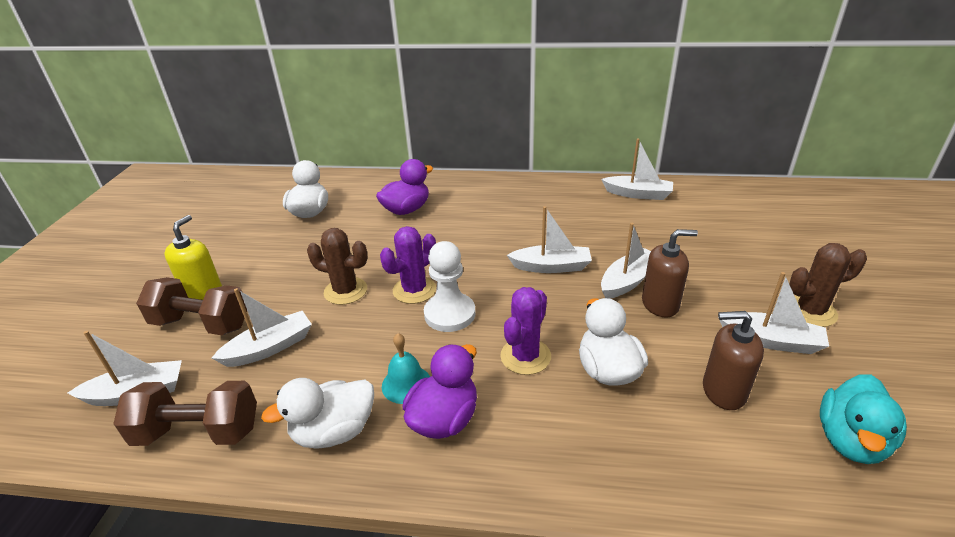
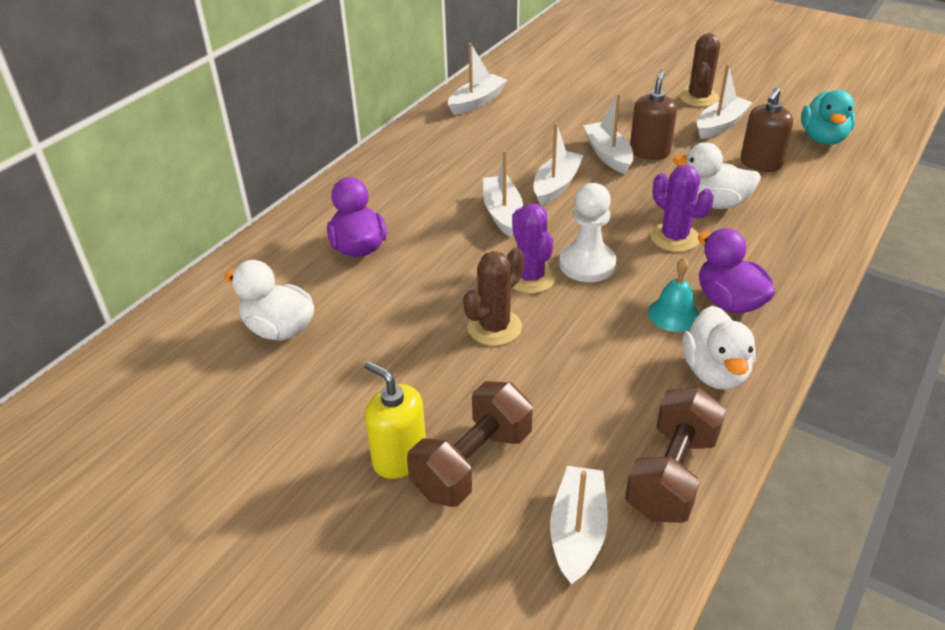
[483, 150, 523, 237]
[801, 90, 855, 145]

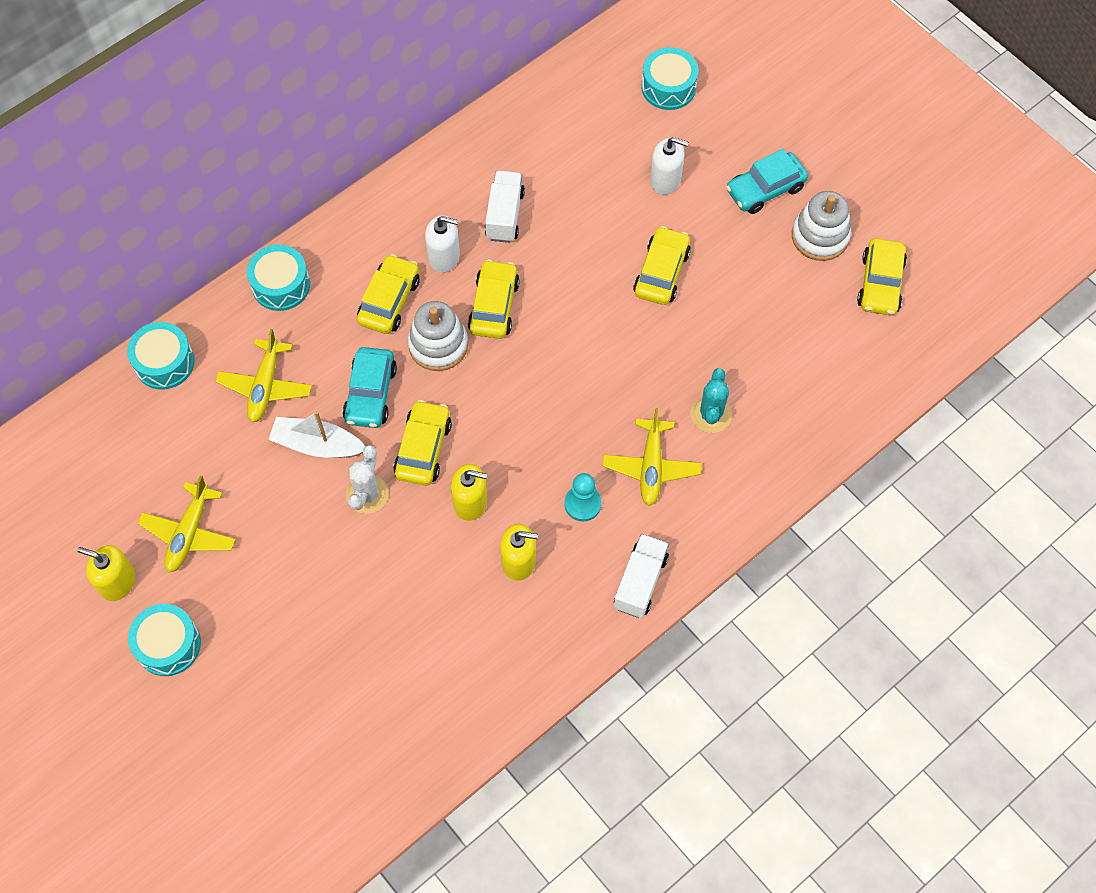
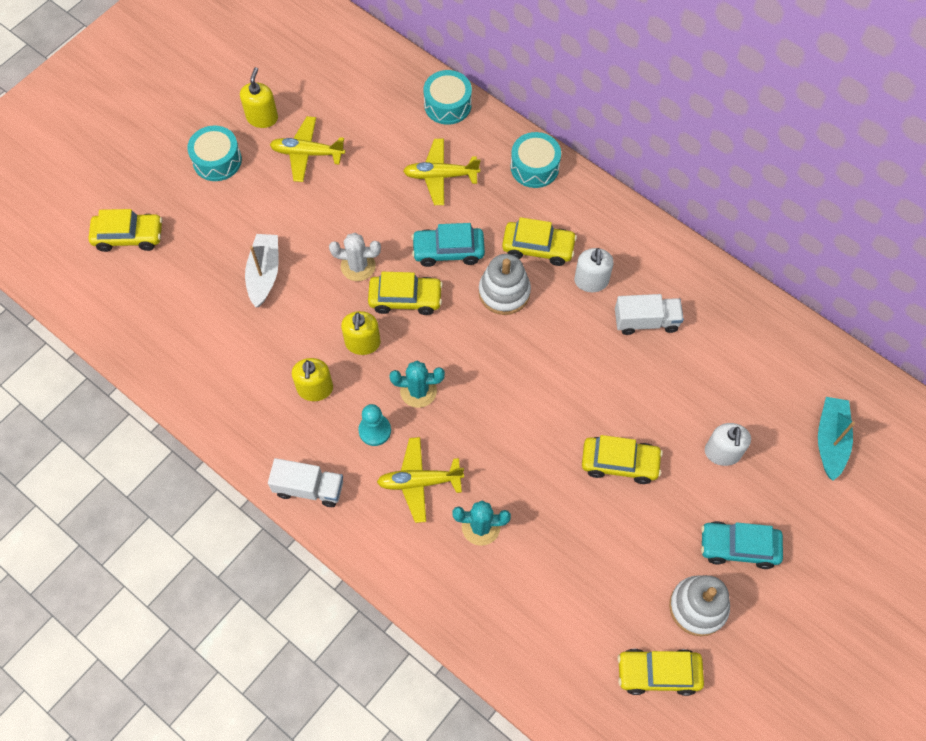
[245, 234, 279, 307]
[88, 209, 163, 252]
[818, 397, 855, 481]
[701, 521, 783, 569]
[390, 361, 445, 408]

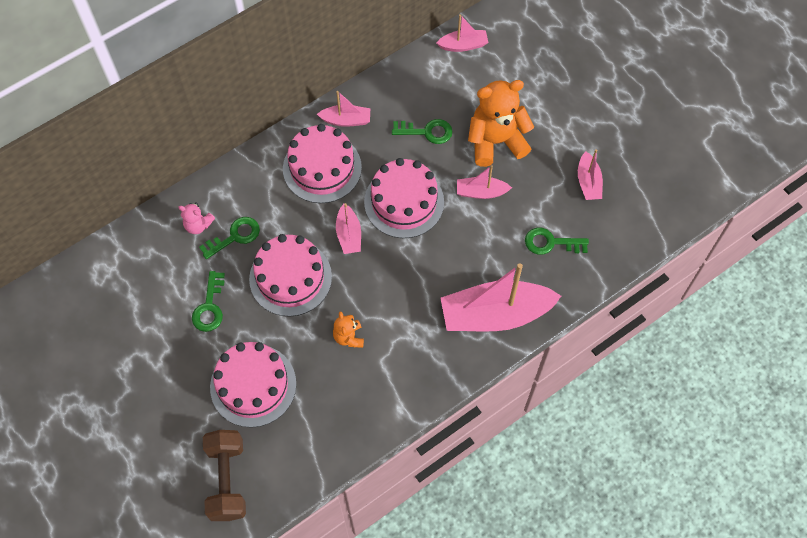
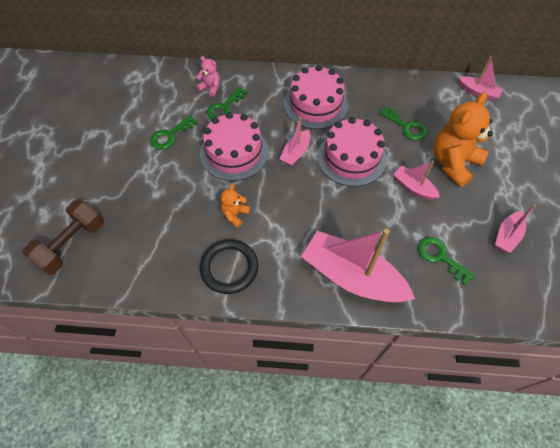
[196, 56, 220, 97]
[207, 87, 248, 120]
[210, 342, 296, 428] (first image)
[317, 91, 370, 127] (first image)
[433, 92, 493, 187]
[200, 239, 258, 294]

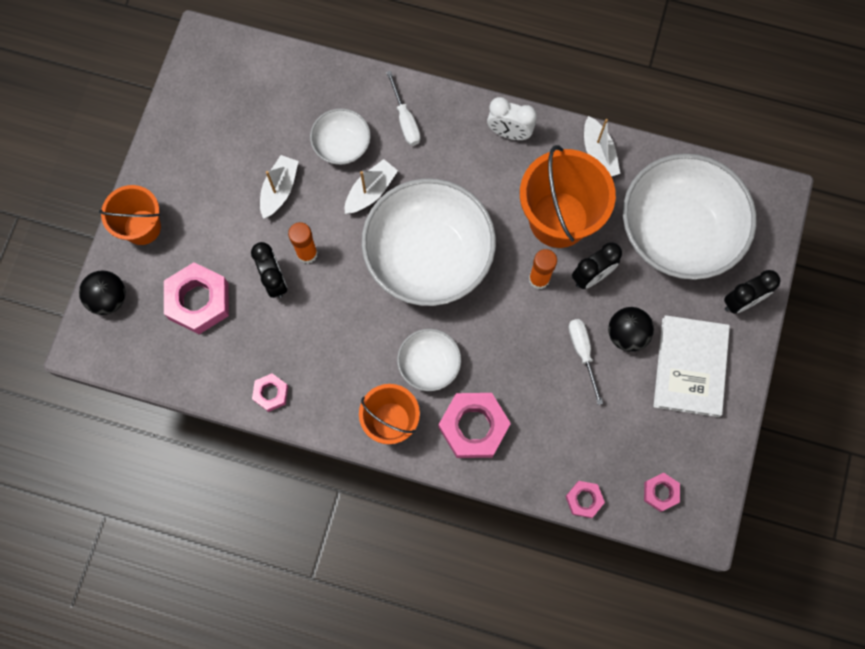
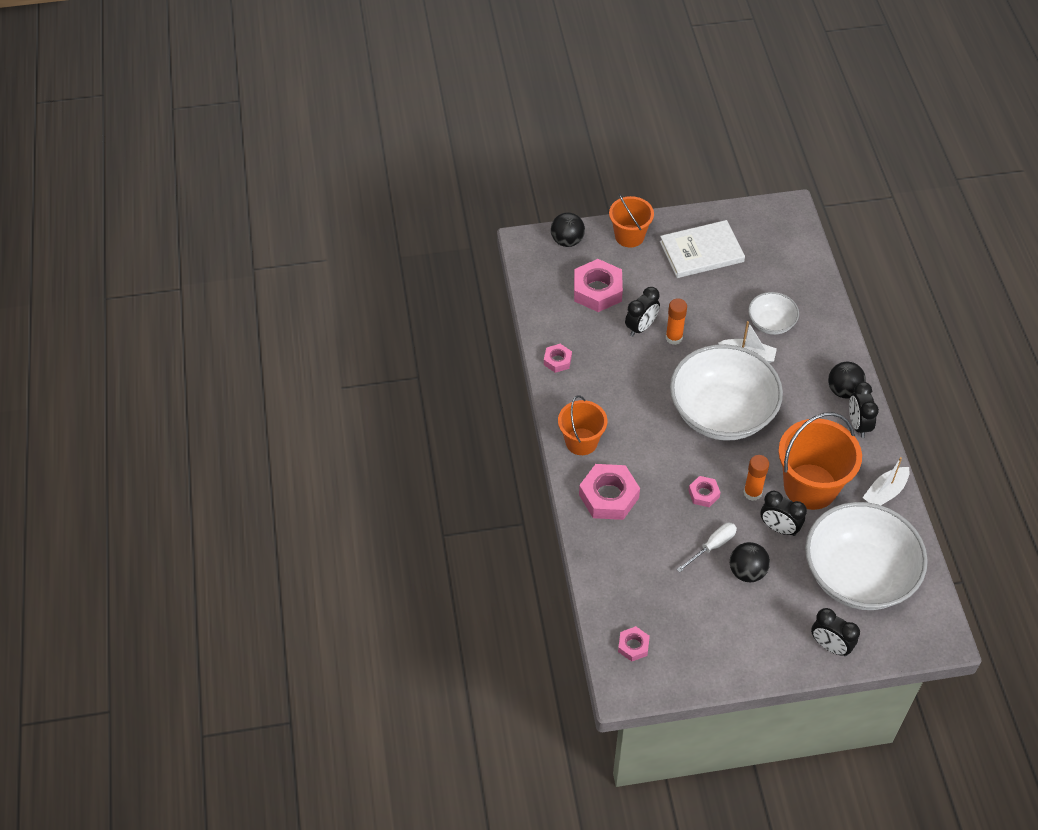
[260, 155, 299, 219] (first image)
[386, 71, 421, 145] (first image)
[397, 329, 461, 391] (first image)
[849, 382, 879, 438]
[688, 476, 721, 507]
[660, 220, 745, 278]
[828, 362, 866, 399]

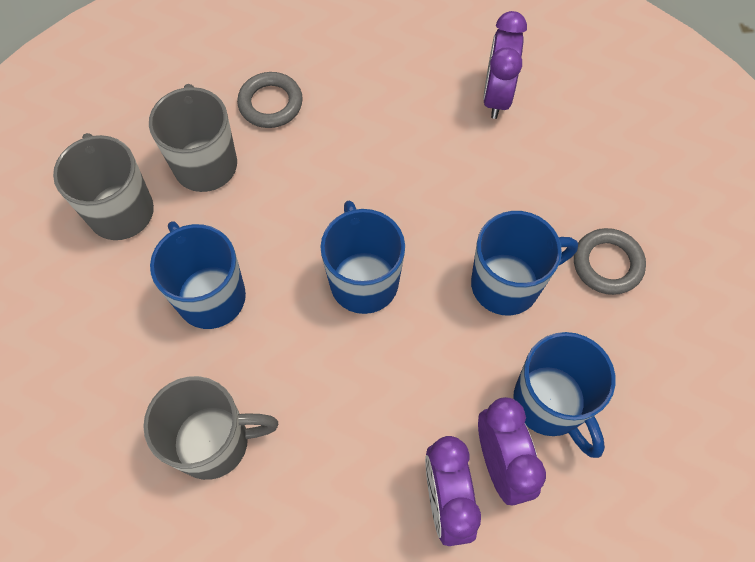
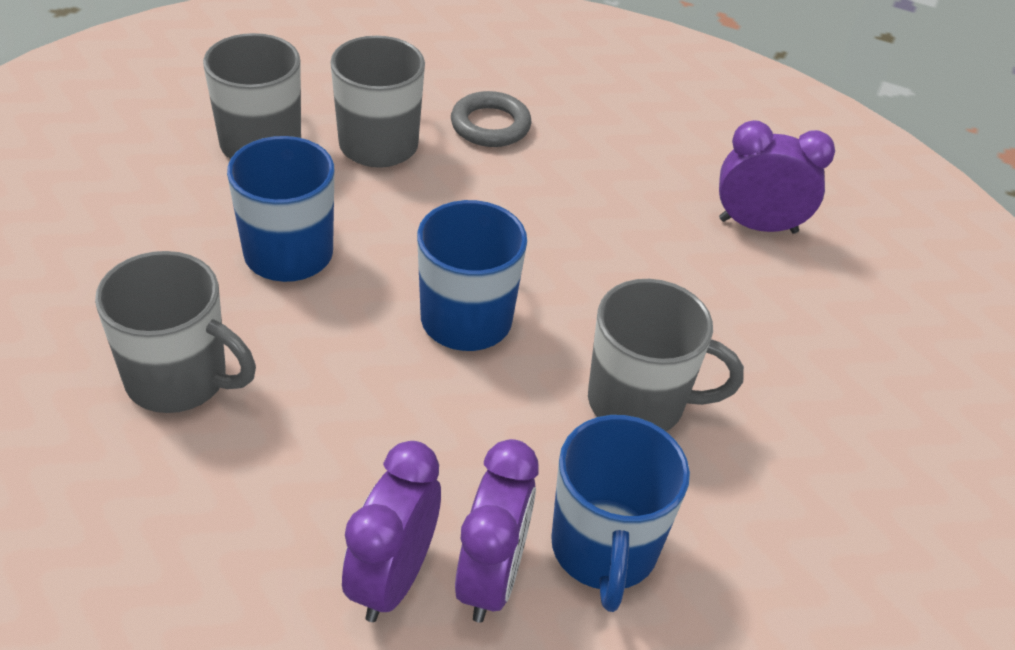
[588, 279, 744, 431]
[719, 120, 835, 234]
[574, 228, 646, 295] (first image)

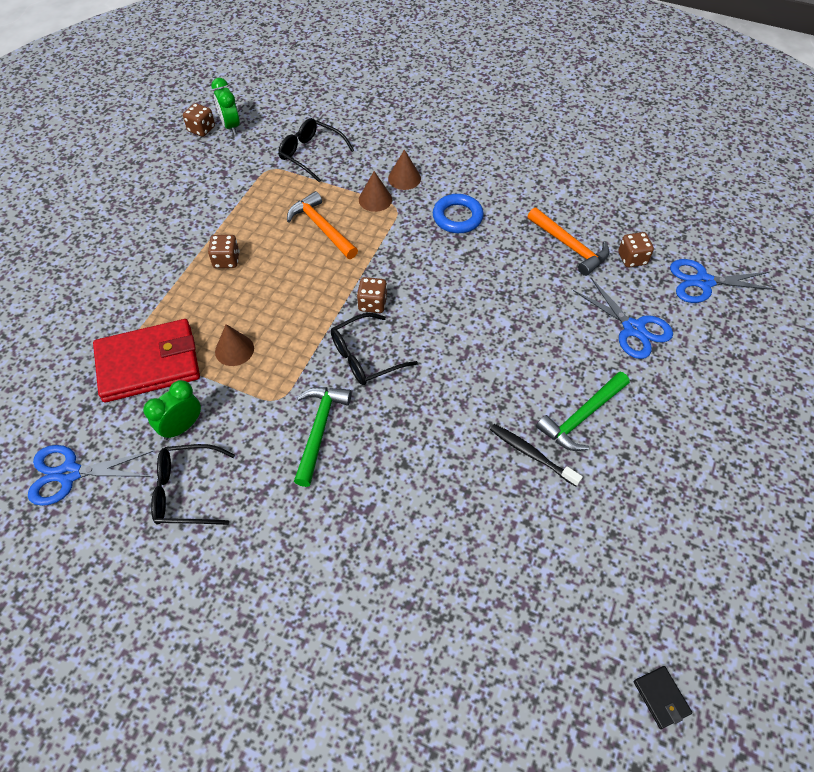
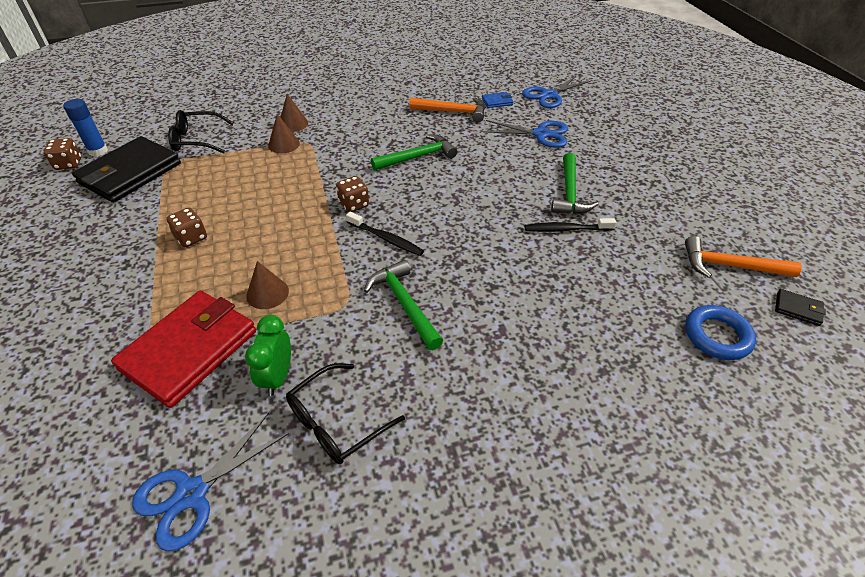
[63, 99, 108, 157]
[685, 236, 802, 278]
[346, 212, 424, 256]
[685, 305, 756, 360]
[482, 92, 513, 108]
[72, 136, 181, 203]
[371, 134, 457, 171]

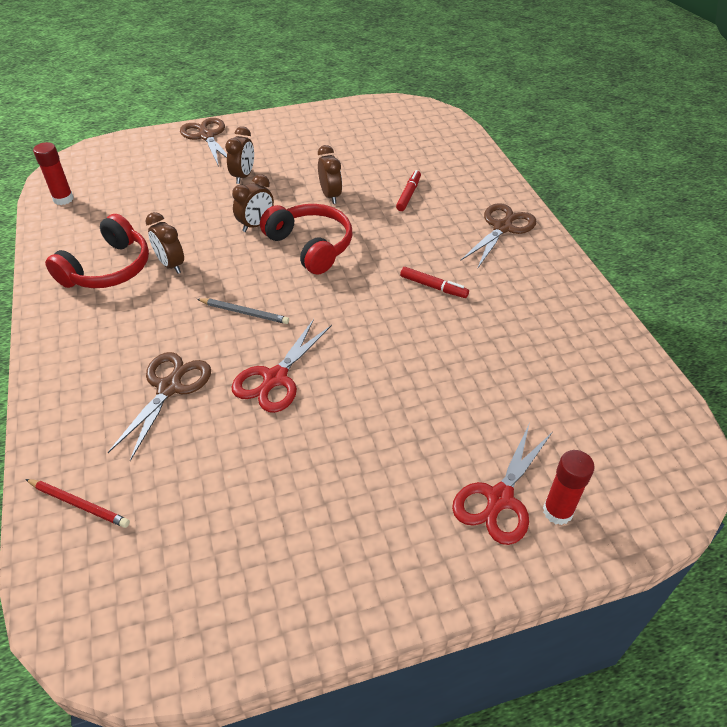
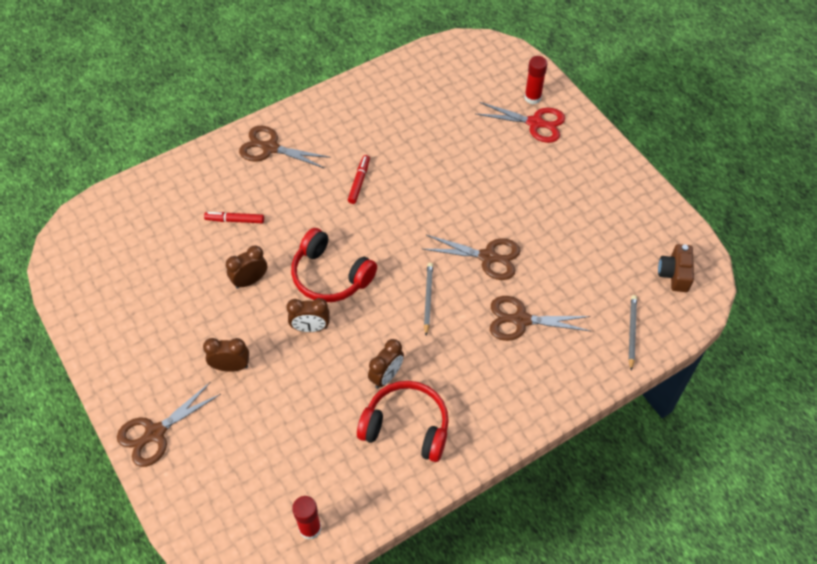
[629, 295, 637, 371]
[423, 235, 521, 280]
[286, 298, 330, 332]
[291, 228, 377, 302]
[658, 244, 694, 292]

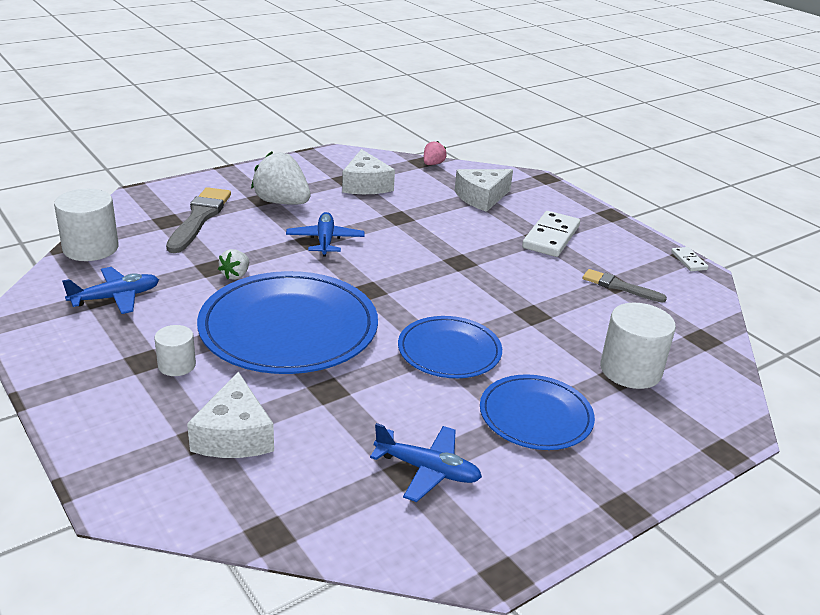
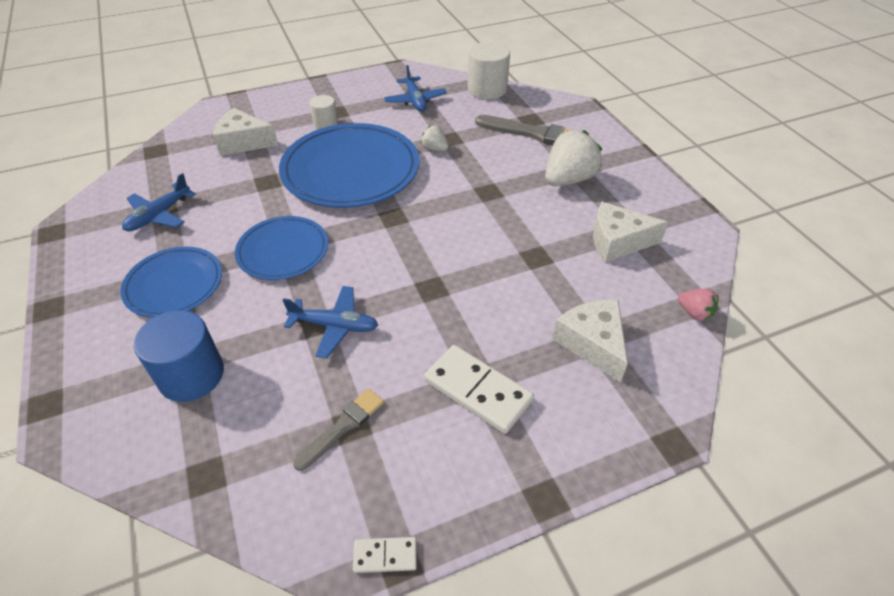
[283, 286, 378, 358]
[134, 310, 224, 402]

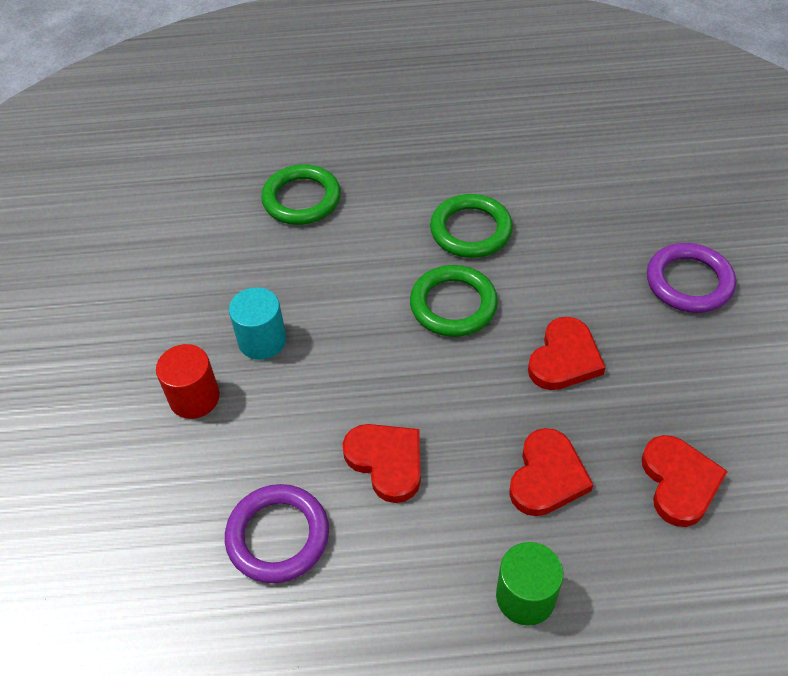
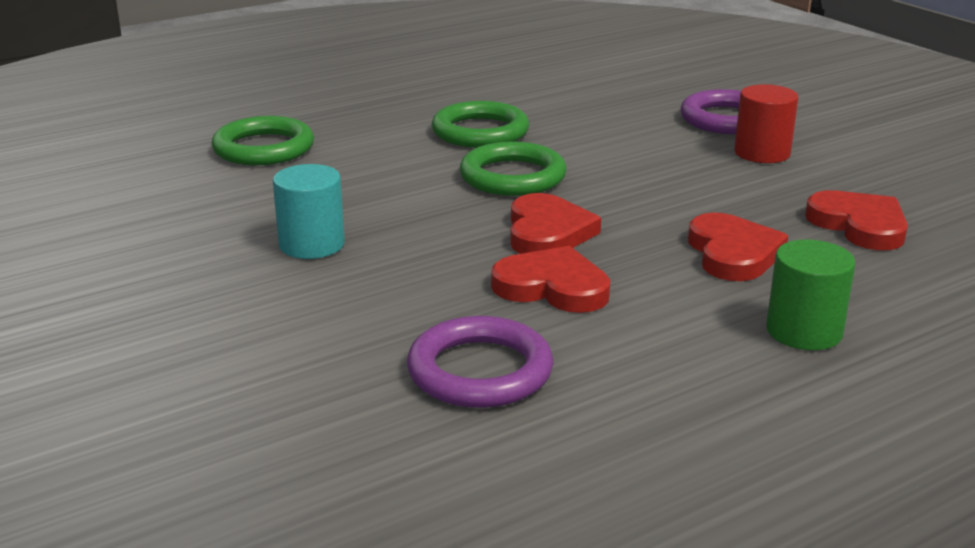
[734, 84, 798, 163]
[510, 193, 601, 254]

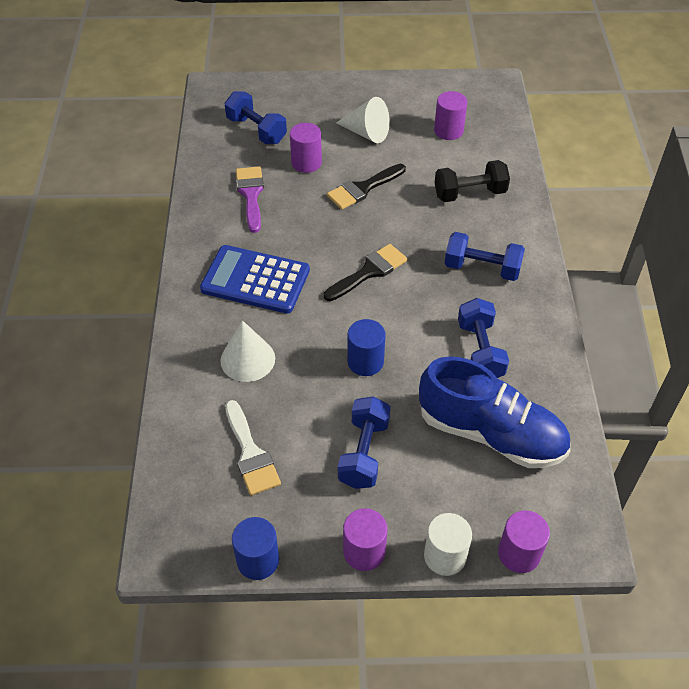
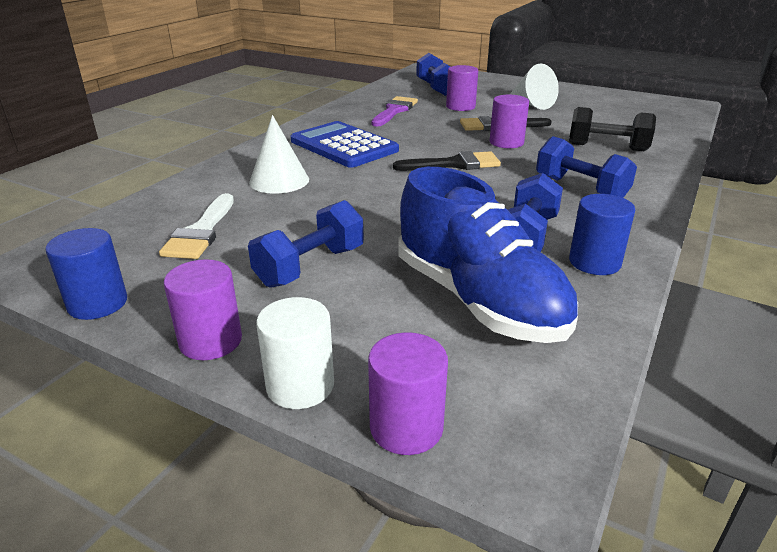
[569, 194, 635, 275]
[490, 95, 529, 148]

